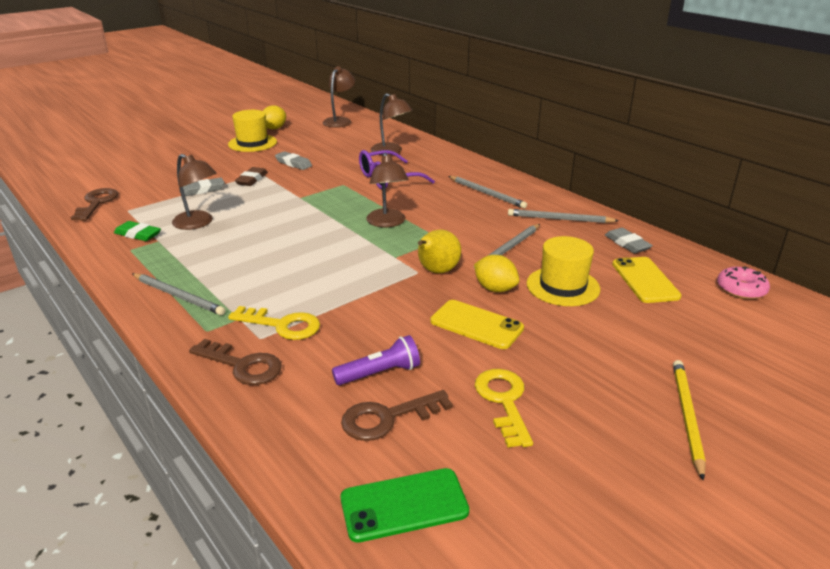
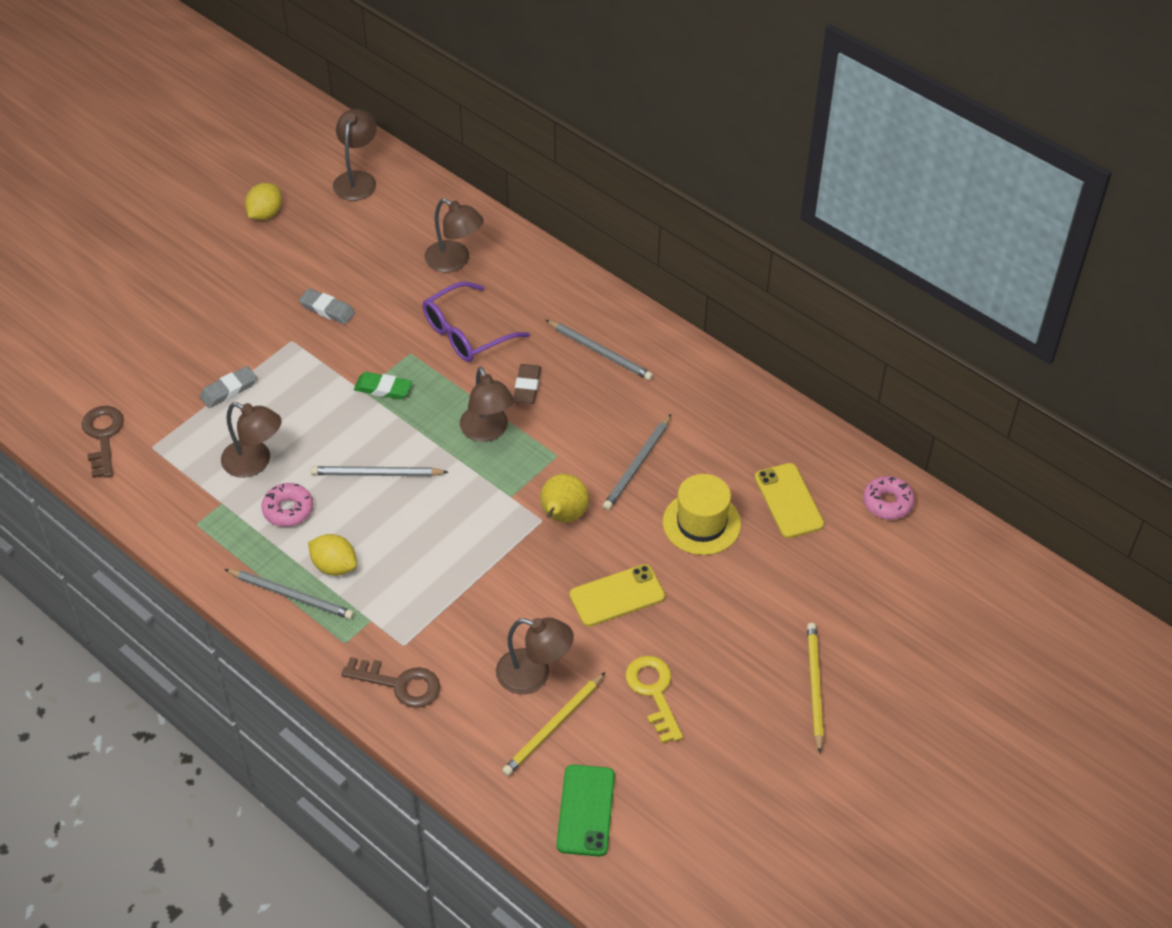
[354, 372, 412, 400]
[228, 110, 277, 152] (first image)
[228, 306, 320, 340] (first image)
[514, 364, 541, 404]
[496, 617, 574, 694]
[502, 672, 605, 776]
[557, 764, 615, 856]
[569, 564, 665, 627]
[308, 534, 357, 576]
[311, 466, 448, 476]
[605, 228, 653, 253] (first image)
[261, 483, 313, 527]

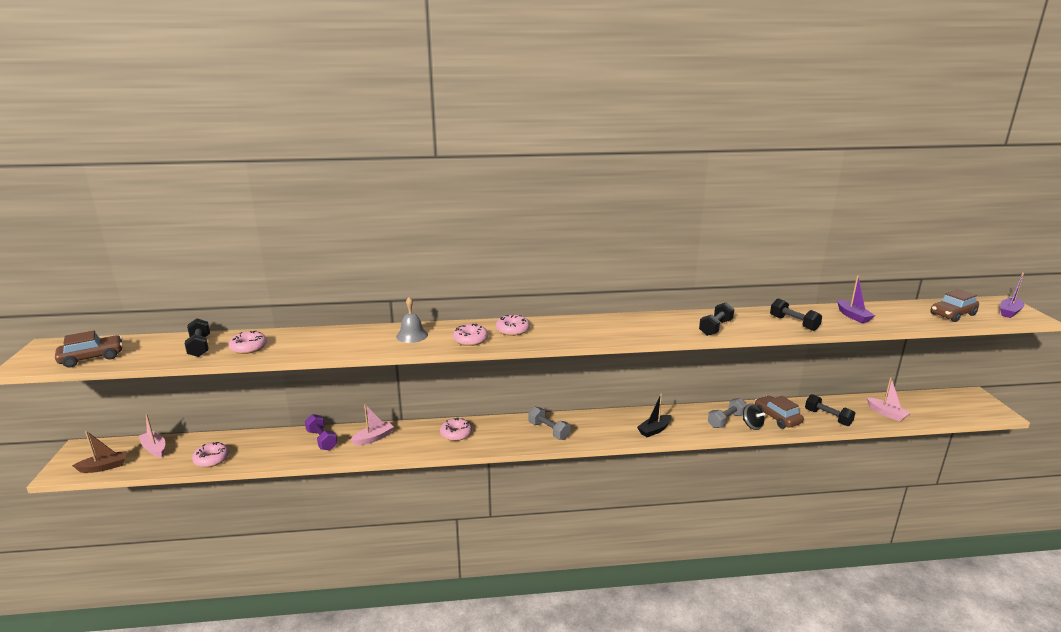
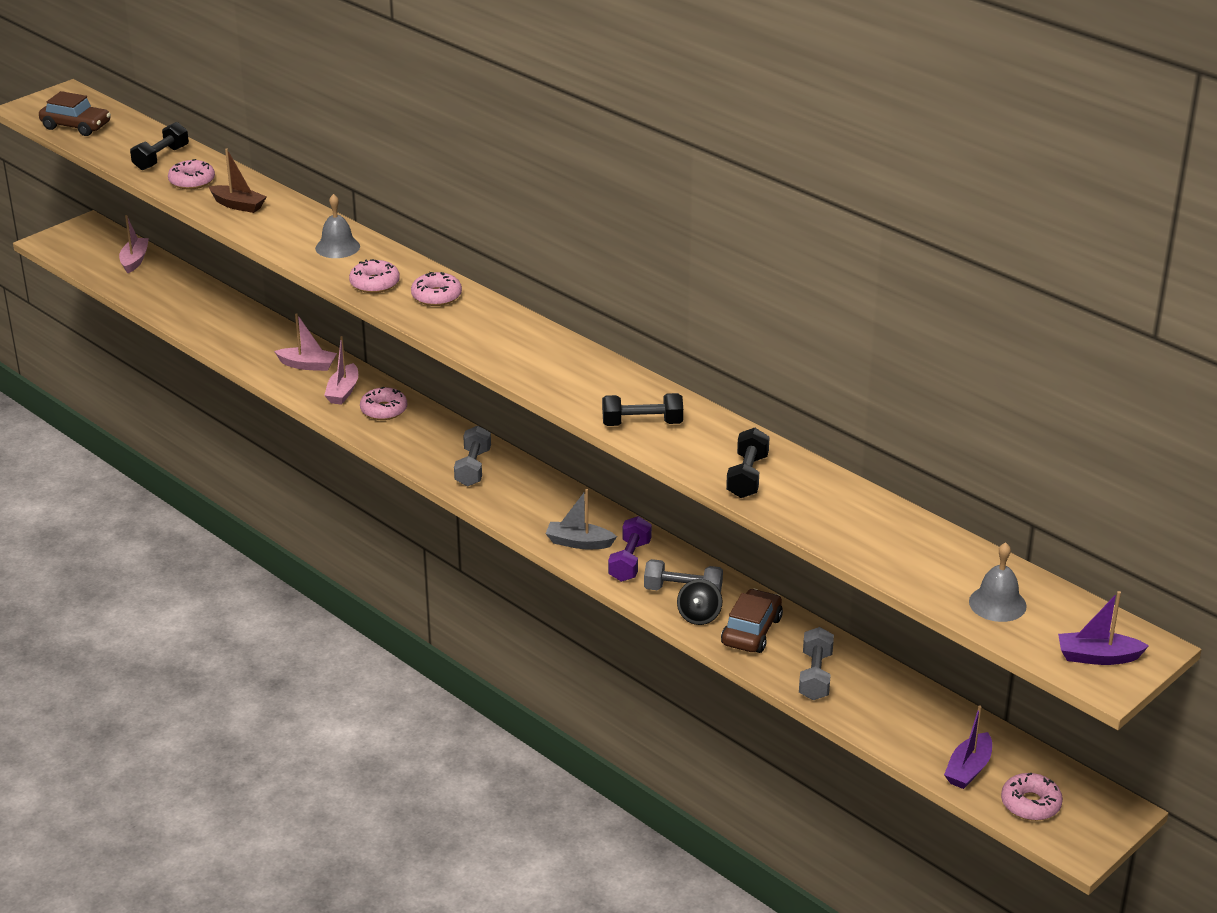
[208, 149, 267, 213]
[1001, 773, 1063, 821]
[608, 516, 652, 582]
[545, 489, 617, 549]
[799, 627, 834, 700]
[944, 706, 992, 789]
[324, 336, 358, 405]
[969, 542, 1027, 622]

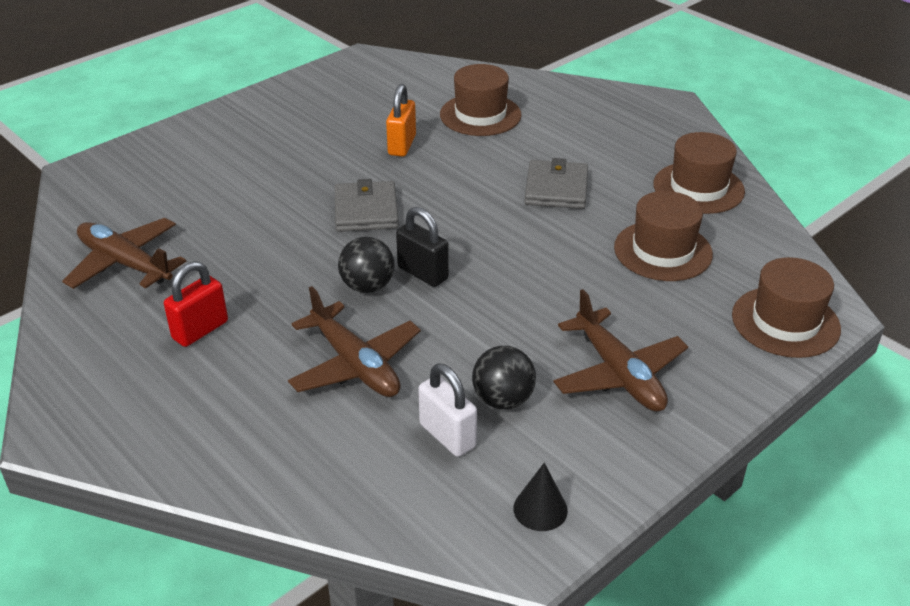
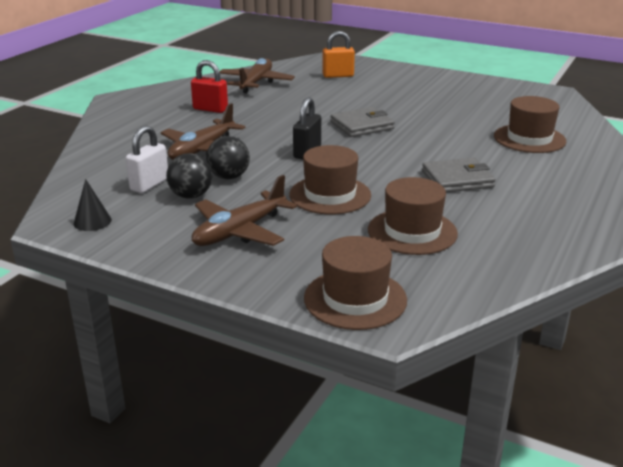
[206, 136, 250, 179]
[322, 31, 355, 78]
[289, 145, 371, 214]

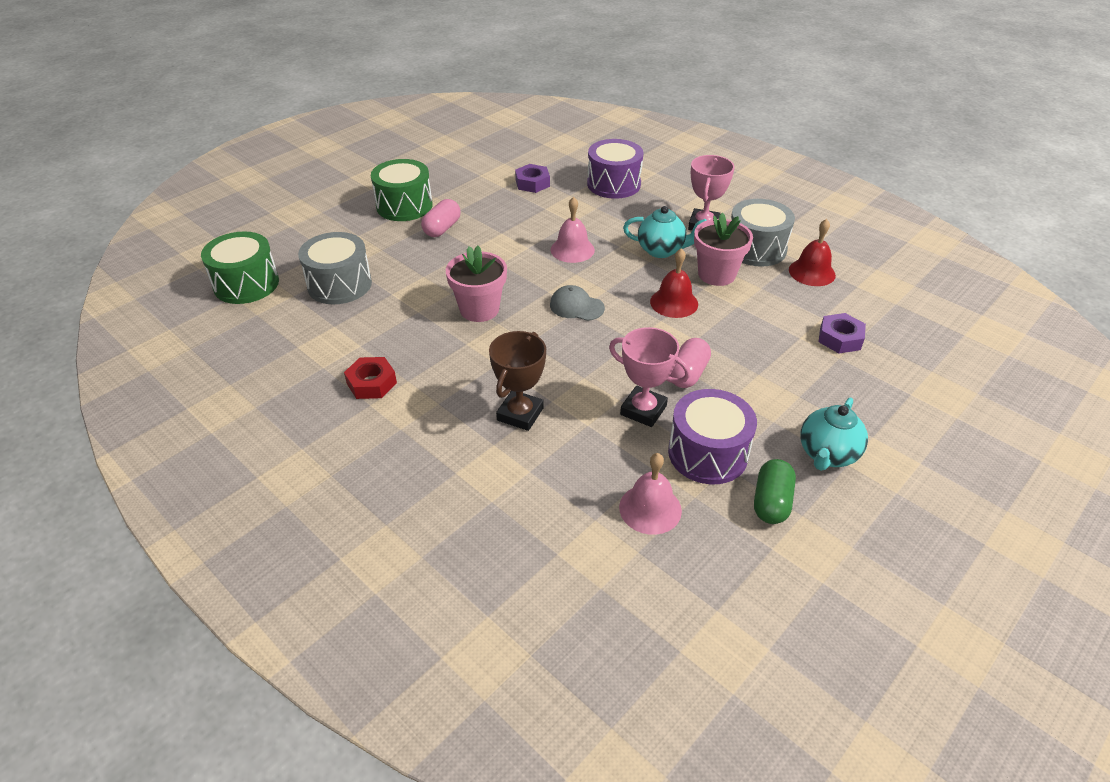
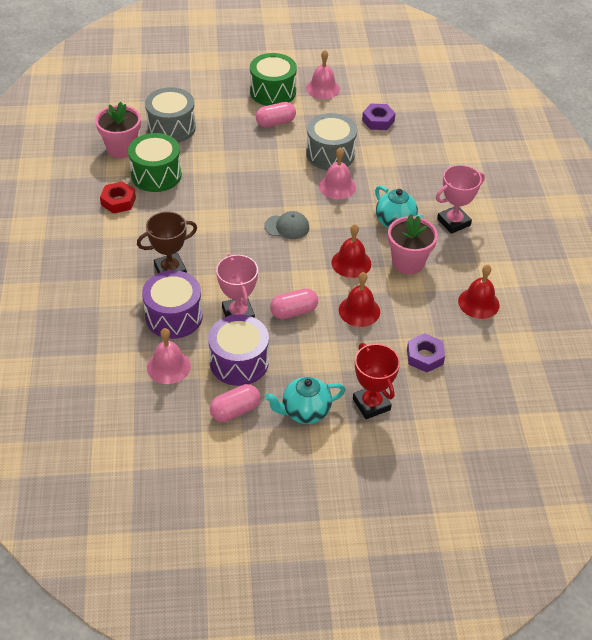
[128, 133, 182, 192]
[95, 102, 141, 158]
[265, 211, 309, 239]
[142, 270, 203, 339]
[306, 113, 357, 170]
[210, 384, 260, 422]
[306, 50, 340, 99]
[339, 272, 380, 327]
[353, 343, 400, 419]

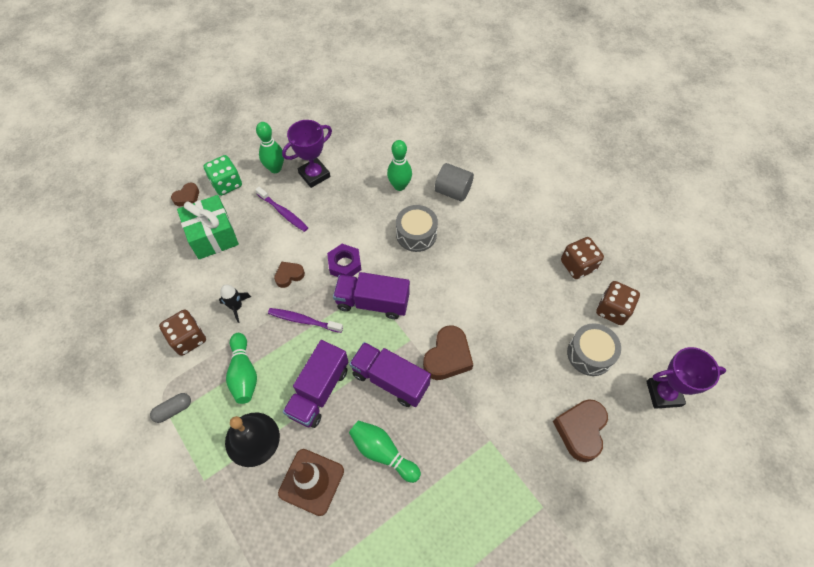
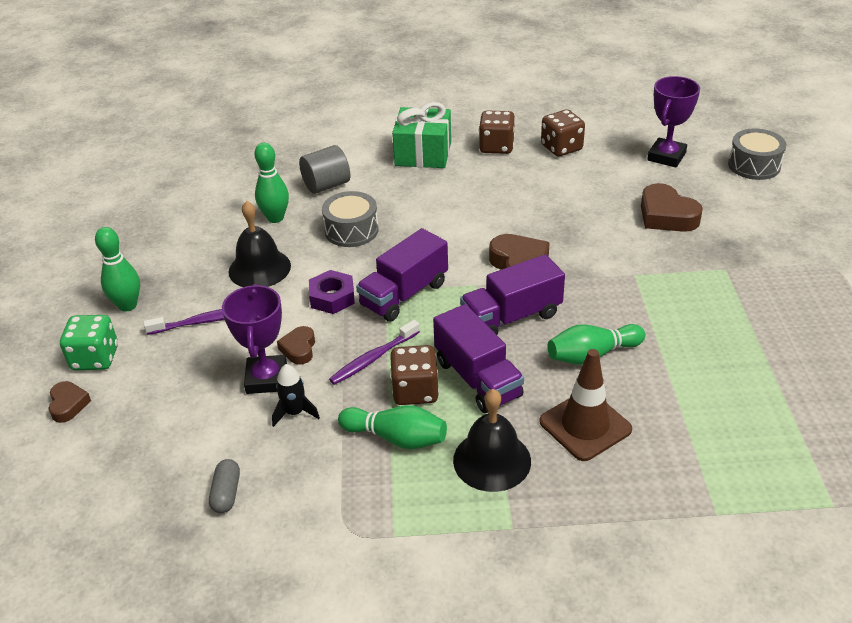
[209, 459, 240, 513]
[390, 345, 439, 405]
[392, 102, 451, 168]
[222, 284, 287, 394]
[728, 129, 786, 180]
[229, 201, 291, 287]

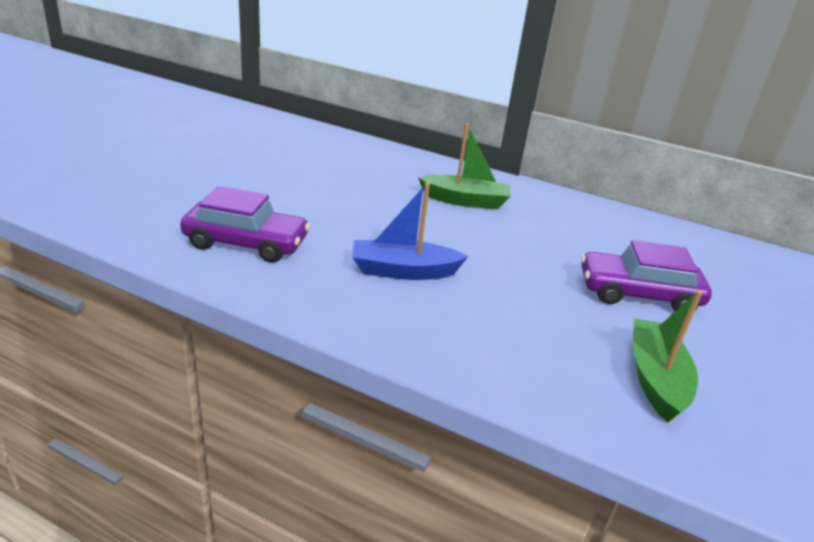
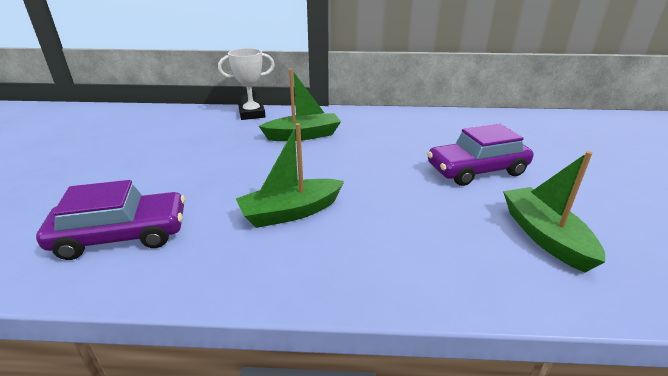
[236, 123, 344, 228]
[218, 48, 275, 120]

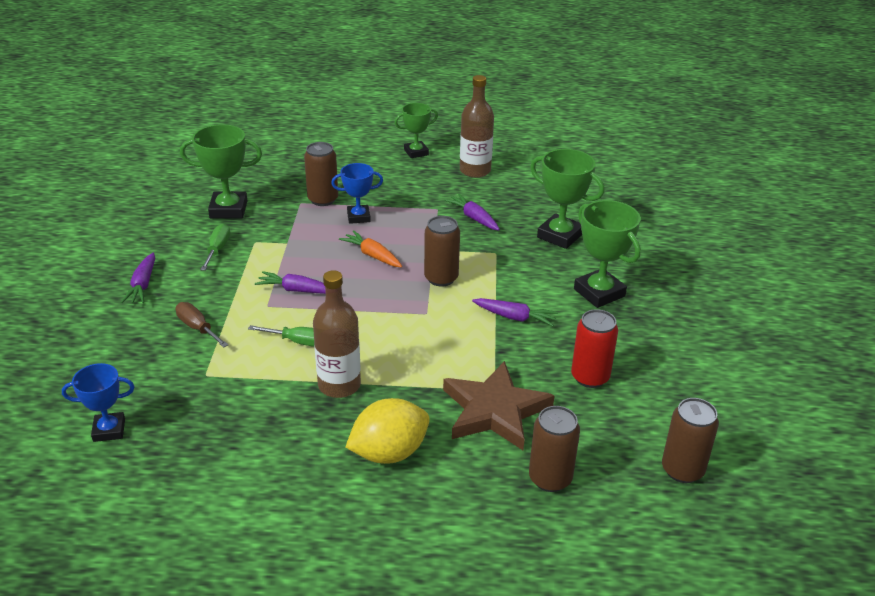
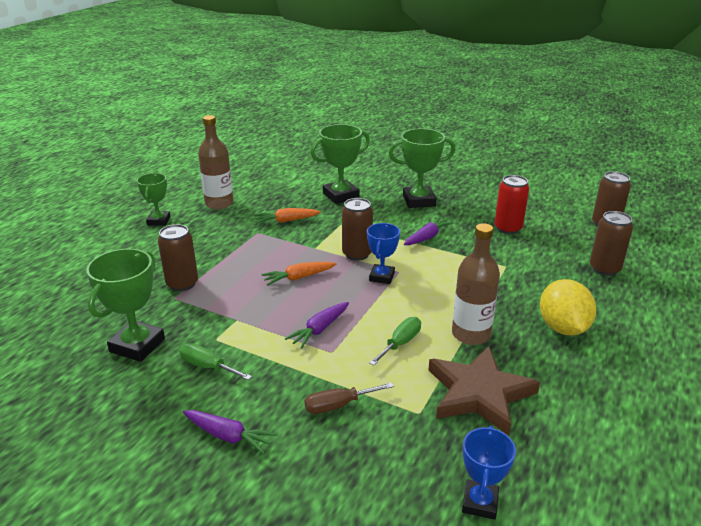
[367, 223, 400, 284]
[429, 346, 540, 435]
[254, 208, 321, 223]

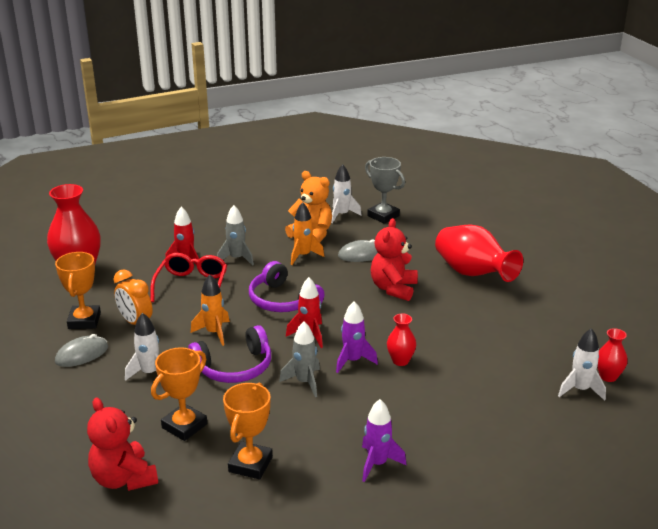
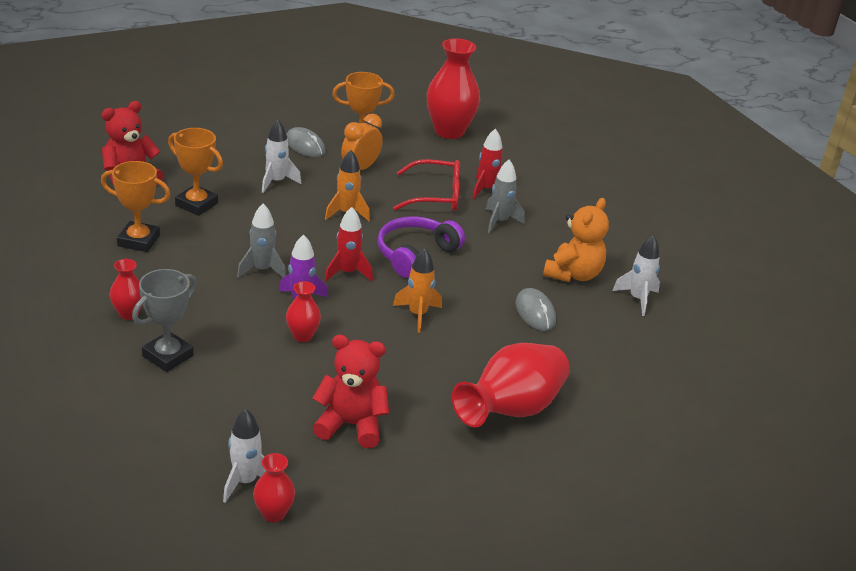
[188, 325, 271, 383] (first image)
[393, 248, 442, 333]
[110, 259, 143, 320]
[132, 269, 197, 372]
[312, 335, 389, 448]

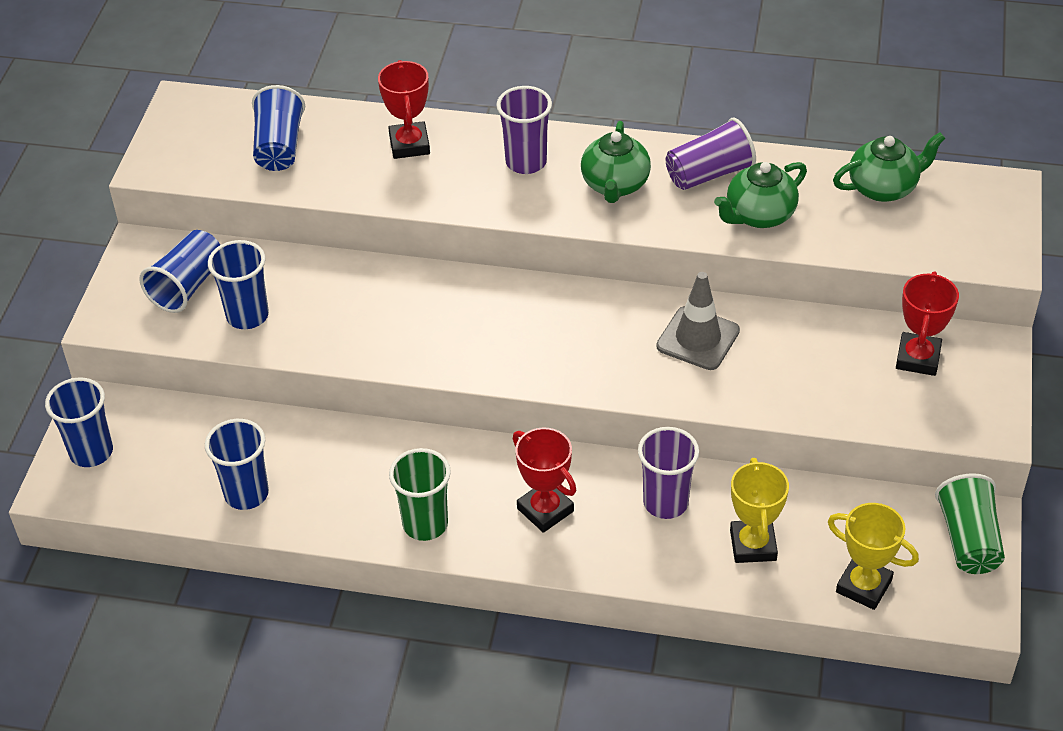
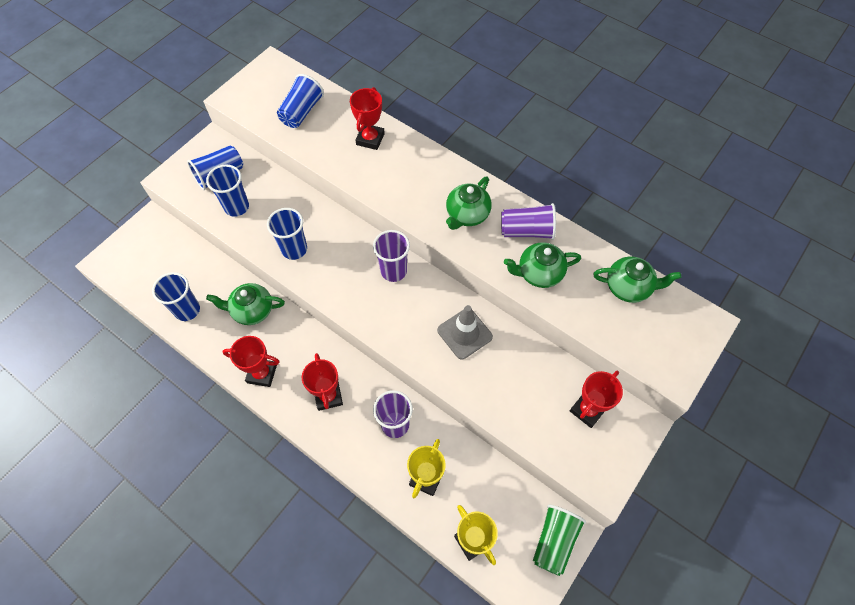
[267, 208, 307, 260]
[222, 336, 280, 387]
[373, 230, 410, 282]
[206, 283, 285, 325]

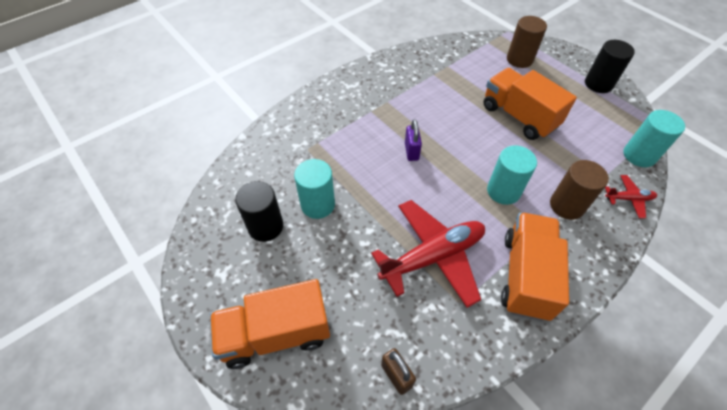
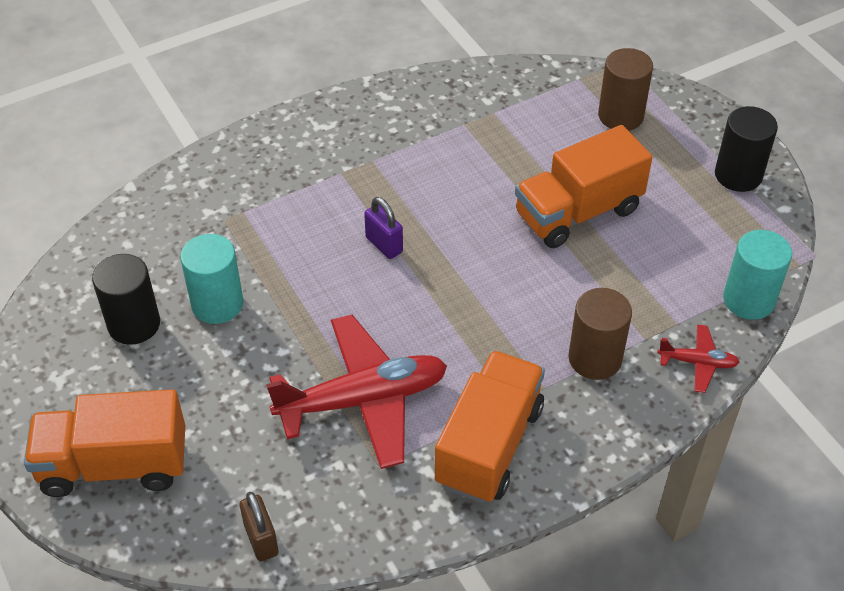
[364, 197, 403, 259]
[515, 125, 652, 248]
[487, 145, 537, 205] (first image)

